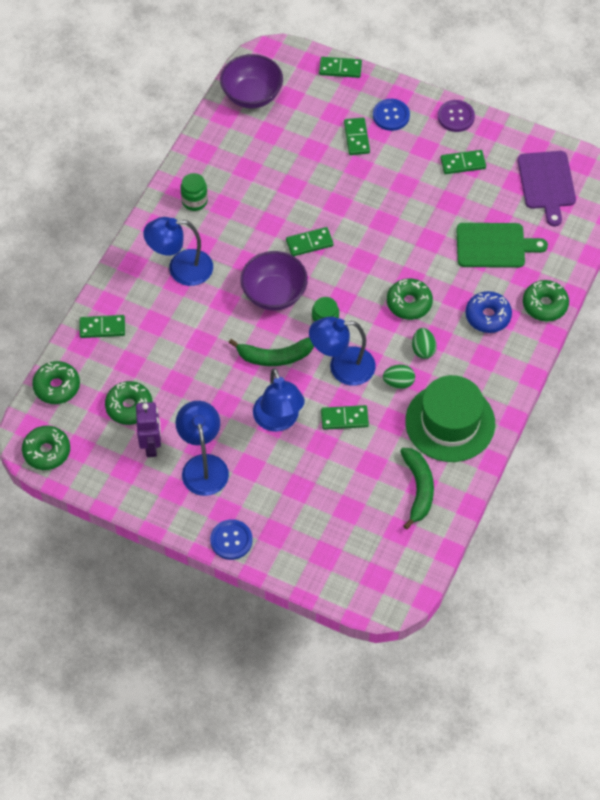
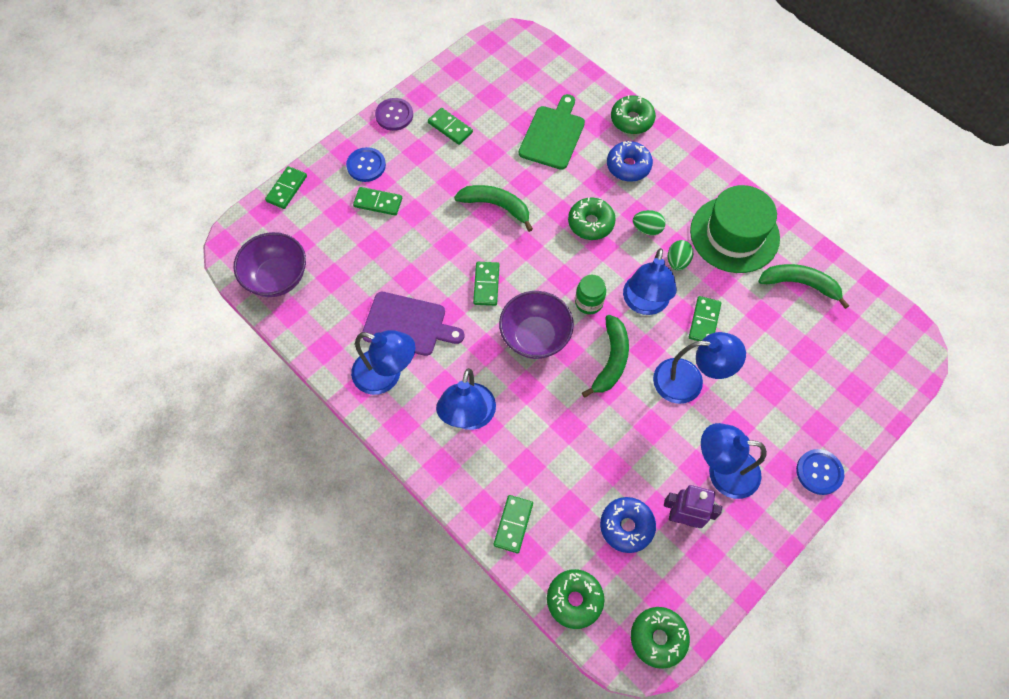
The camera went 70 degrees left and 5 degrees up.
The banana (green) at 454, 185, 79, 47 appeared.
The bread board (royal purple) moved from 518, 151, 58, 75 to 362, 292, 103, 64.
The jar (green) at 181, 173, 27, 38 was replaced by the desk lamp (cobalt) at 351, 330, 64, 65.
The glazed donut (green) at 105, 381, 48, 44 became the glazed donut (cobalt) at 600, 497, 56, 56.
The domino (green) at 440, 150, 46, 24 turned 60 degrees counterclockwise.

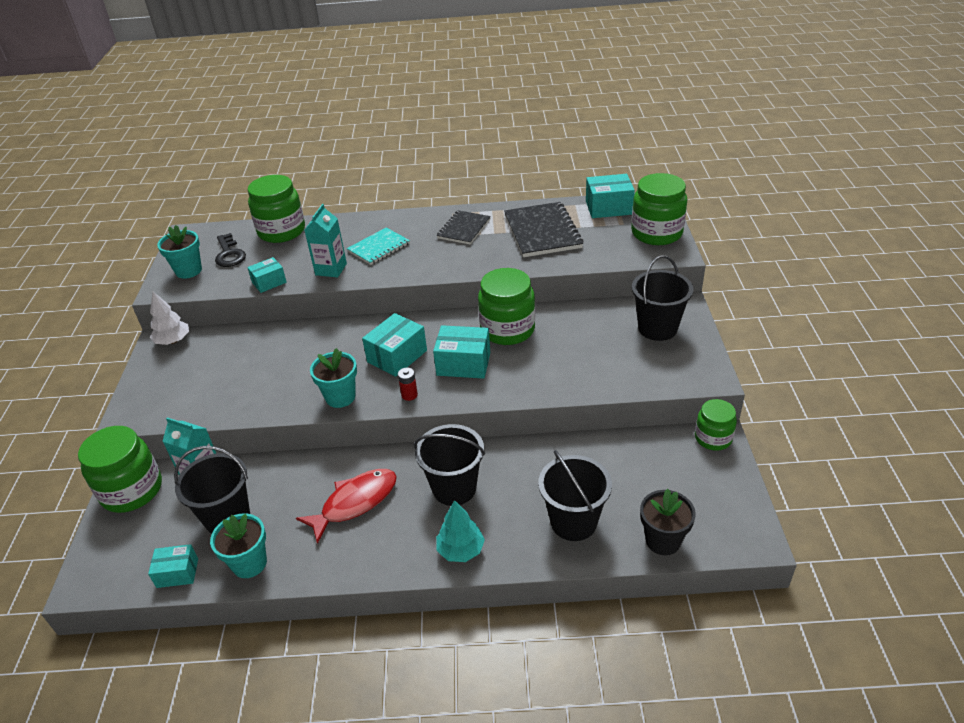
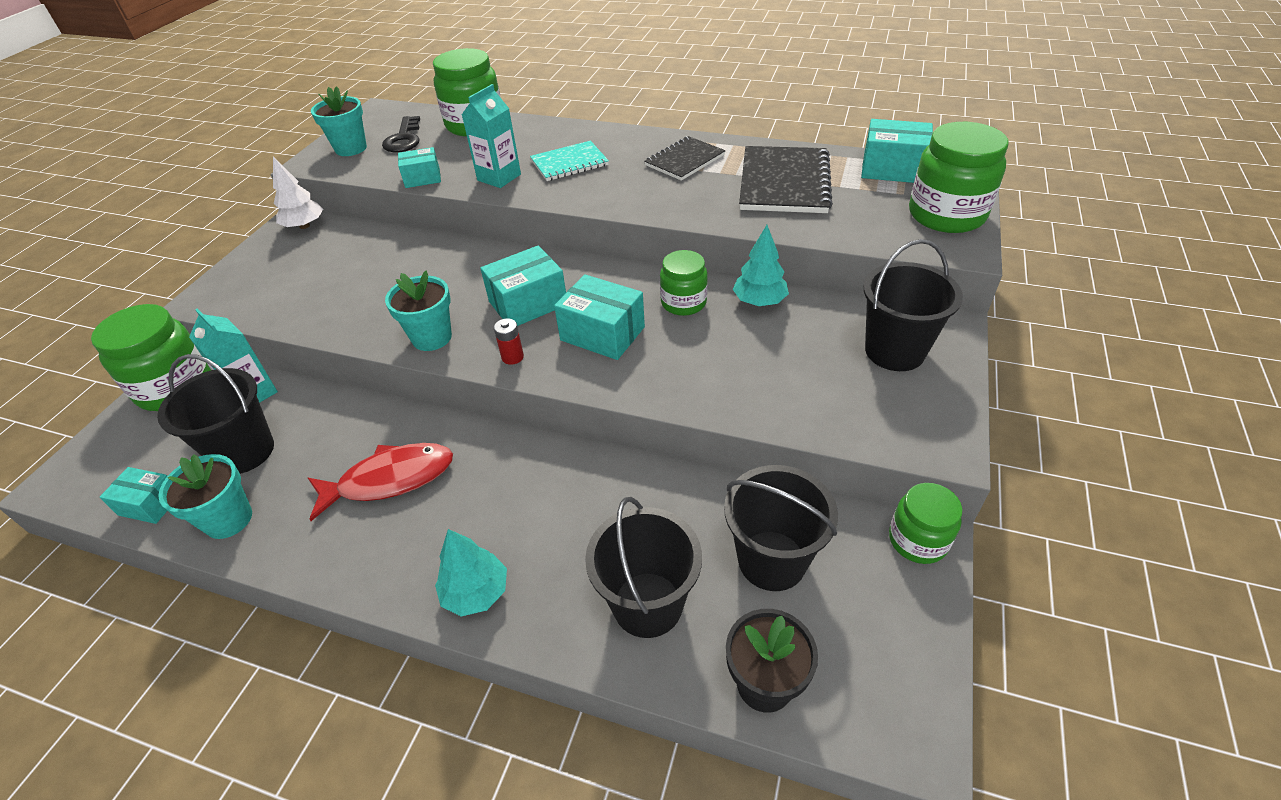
The camera went 20 degrees right and 5 degrees up.
The toy tree (turquoise) at 733, 225, 56, 81 appeared.
The sand bucket (ebony) moved from 414, 424, 71, 82 to 724, 465, 114, 126.
The jar (green) at 478, 268, 57, 77 changed to 0.60 times the size.

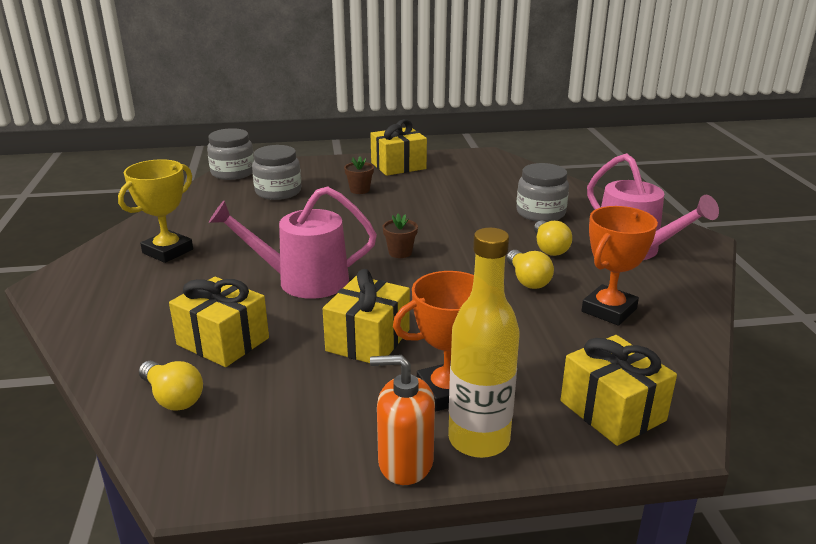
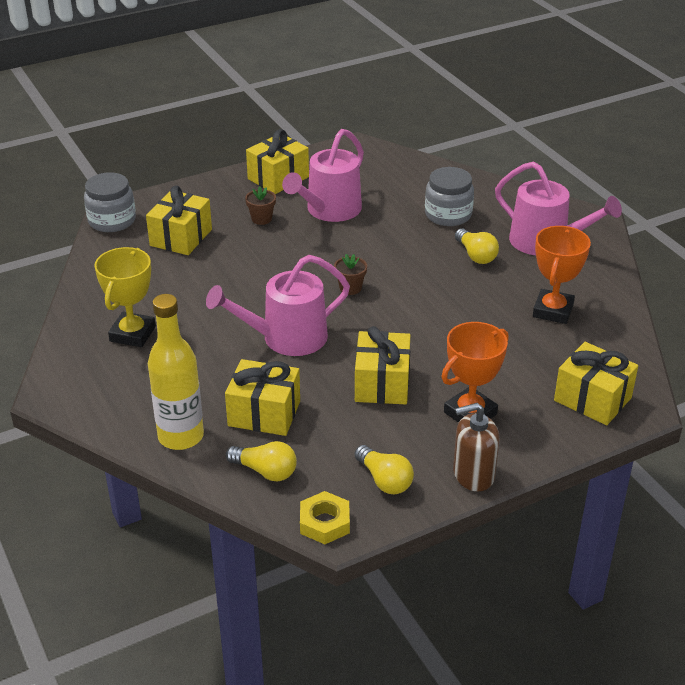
The camera went 20 degrees left and 10 degrees up.
The watering can (pink) at 282, 129, 82, 93 appeared.
The hexagon nut (golden) at 300, 491, 50, 53 appeared.
The flask (golden) moved from 448, 228, 72, 230 to 148, 294, 56, 156.
The bulb (golden) moved from 507, 250, 47, 39 to 355, 445, 59, 49.
The jar (gray) at 252, 145, 49, 55 was replaced by the wrapped gift (golden) at 146, 186, 66, 69.
The soap pump (orange-coloured) at 370, 355, 65, 130 became the soap pump (dark brown) at 453, 403, 47, 88.

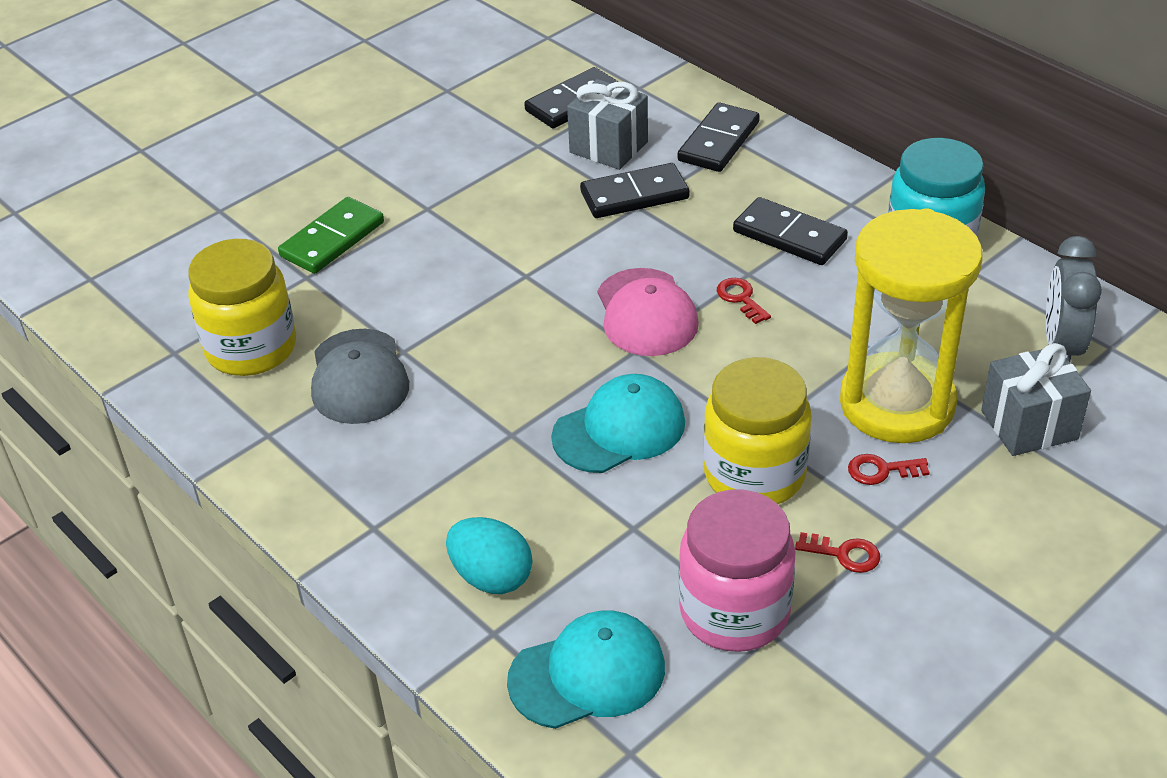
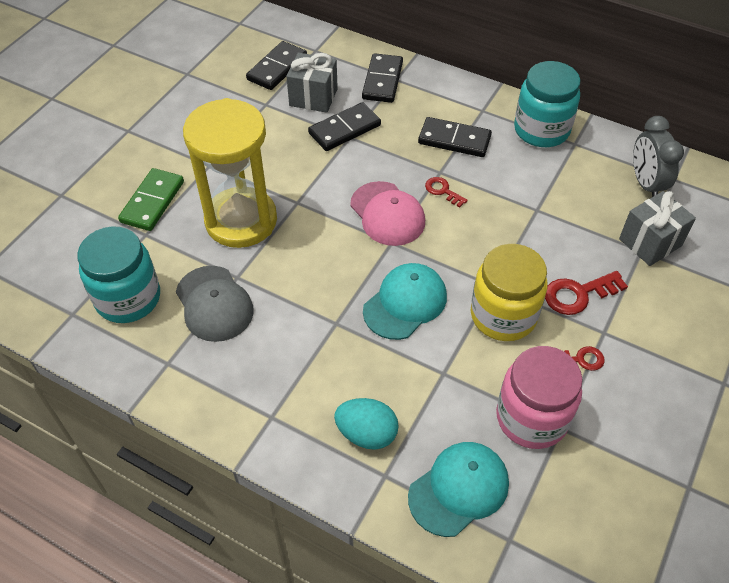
The camera went 20 degrees left and 10 degrees up.
The sandglass (golden) moved from 840, 208, 143, 235 to 183, 98, 94, 150.
The jar (golden) at 188, 239, 108, 137 became the jar (turquoise) at 77, 227, 83, 96.
The latchkey (scarlet) at 848, 454, 82, 31 changed to 1.65 times the size.

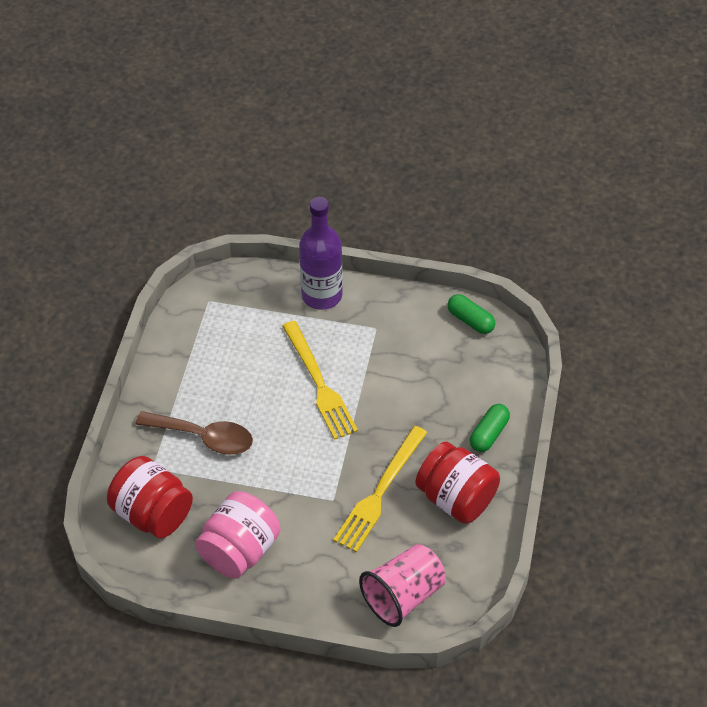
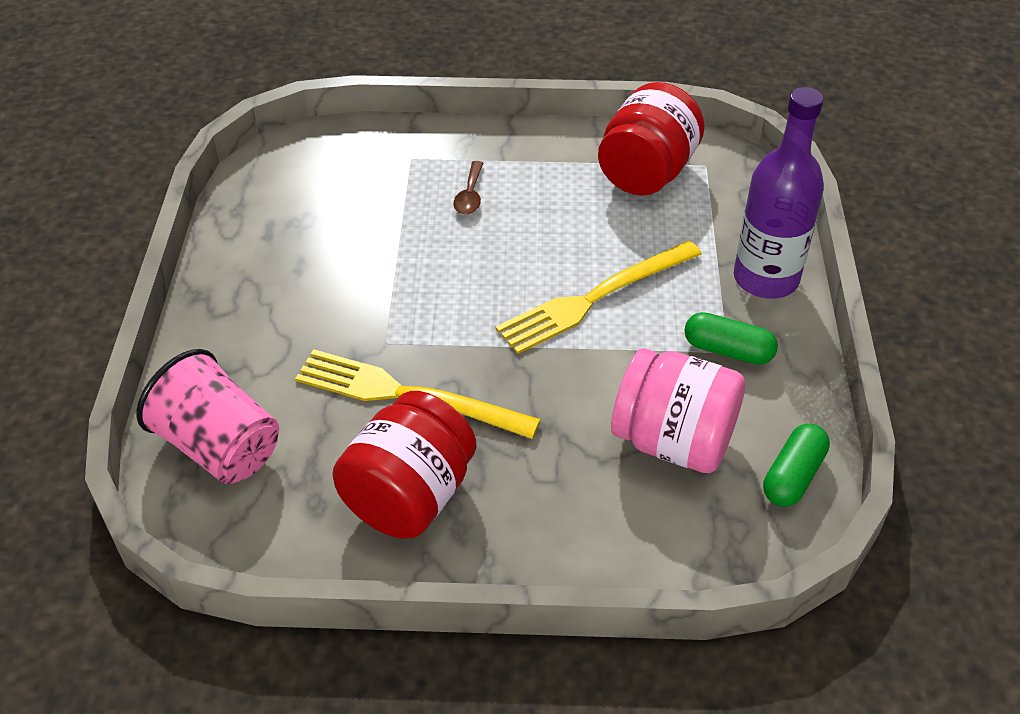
The camera went 80 degrees right and 5 degrees down.
The jar (scarlet) moved from 107, 456, 86, 82 to 598, 82, 107, 114.
The jar (pink) moved from 195, 491, 85, 88 to 611, 348, 134, 125.
The pill shape (green) moved from 470, 404, 40, 48 to 684, 312, 94, 53.
The teaspoon (dark brown) at 135, 411, 118, 44 changed to 0.50 times the size.

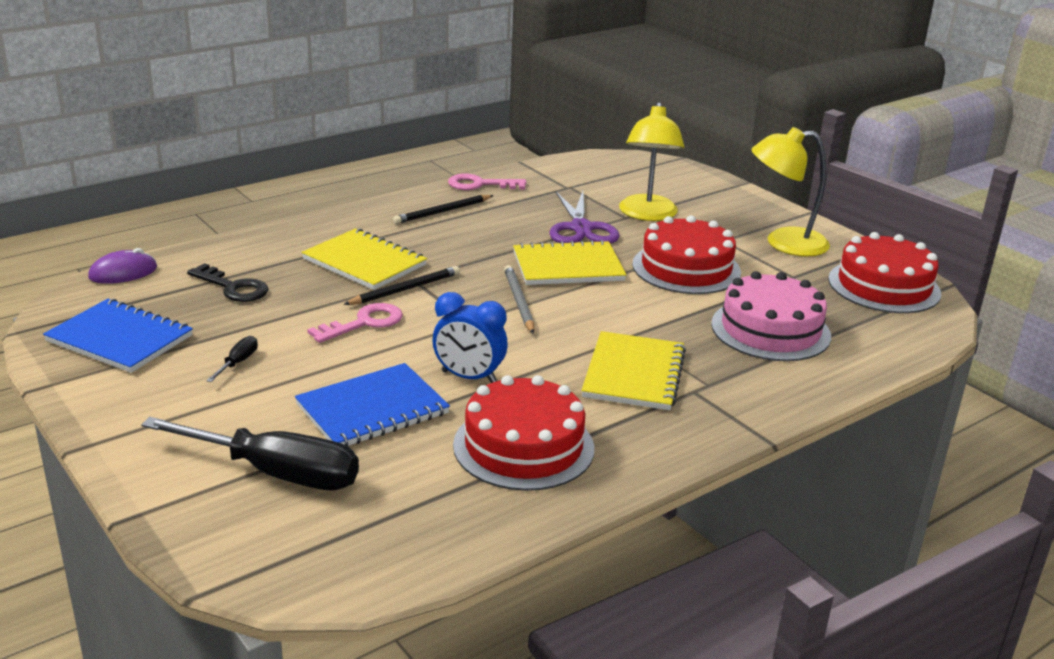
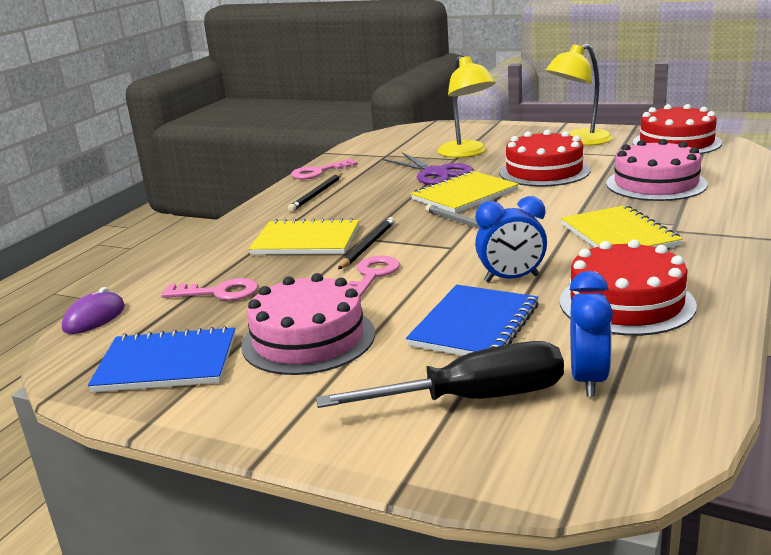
The camera went 25 degrees left and 5 degrees down.
The clock (cobalt) at 570, 271, 43, 126 appeared.
The hand screwdriver (ebony) at 206, 336, 52, 46 was replaced by the layer cake (pink) at 241, 273, 134, 102.
The latchkey (ebony) at 187, 263, 81, 39 became the latchkey (pink) at 161, 278, 97, 23.

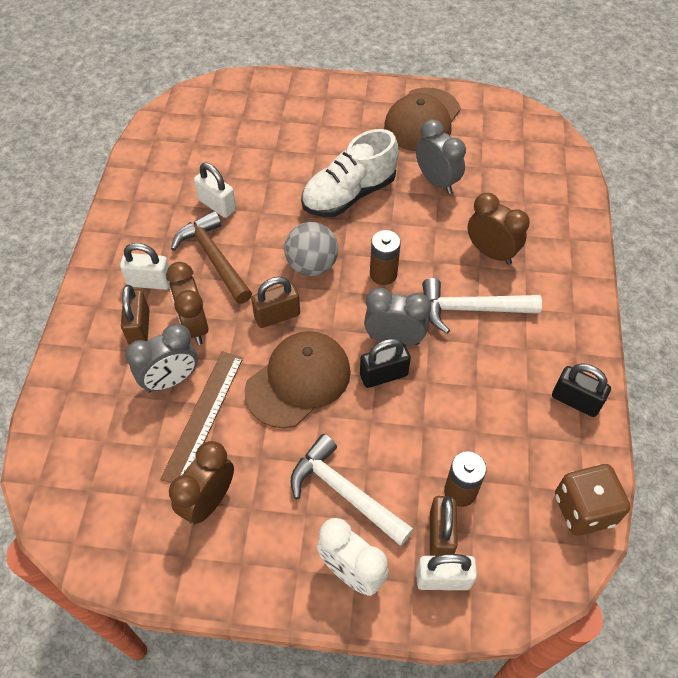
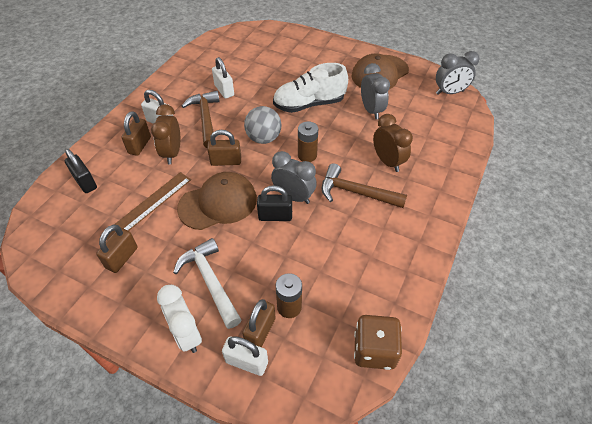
The camera went 20 degrees right and 5 degrees down.
The clock (gray) moved from 125, 323, 73, 69 to 436, 51, 43, 44.
The lock (ebony) moved from 552, 363, 59, 54 to 64, 149, 33, 44.
The clock (dark brown) at 169, 441, 65, 84 was replaced by the lock (dark brown) at 96, 224, 42, 49.
The carpenter's hammer (white) at 422, 278, 120, 56 became the carpenter's hammer (dark brown) at 322, 163, 85, 45.

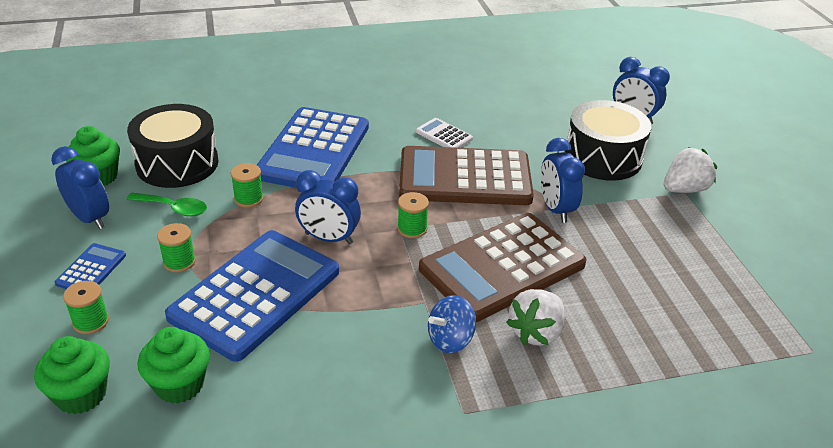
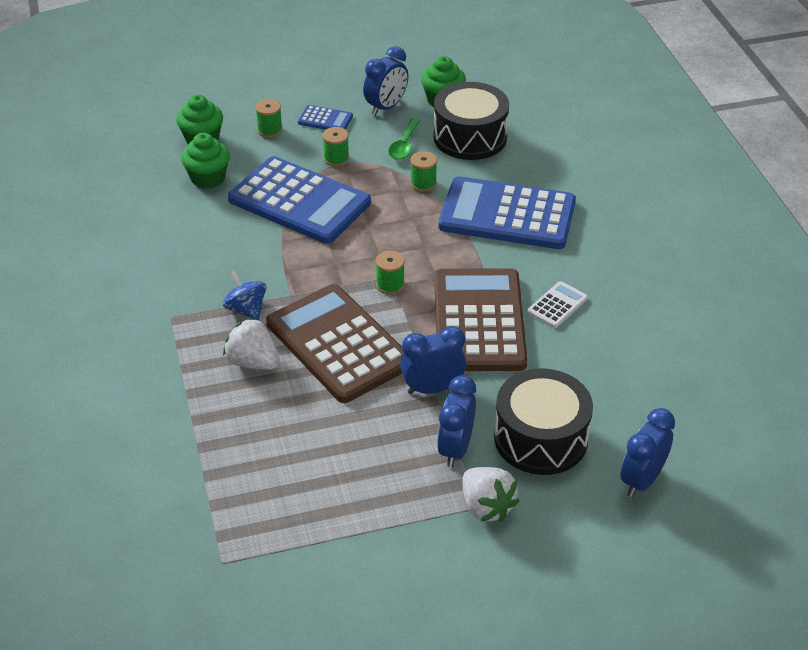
The camera went 90 degrees right and 5 degrees up.
The clock (cobalt) moved from 295, 170, 66, 74 to 437, 375, 39, 92.

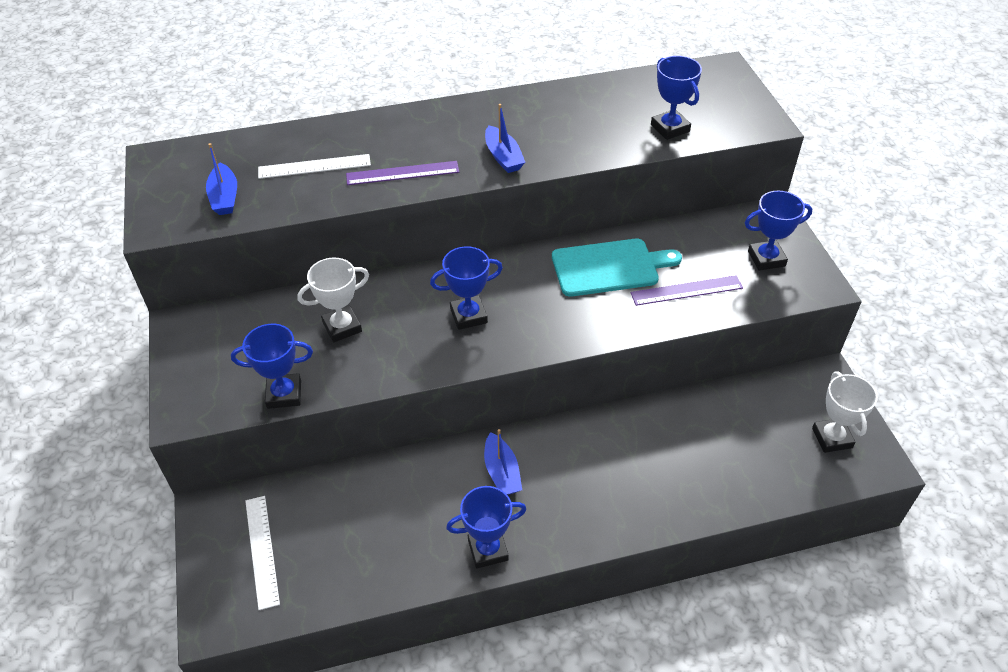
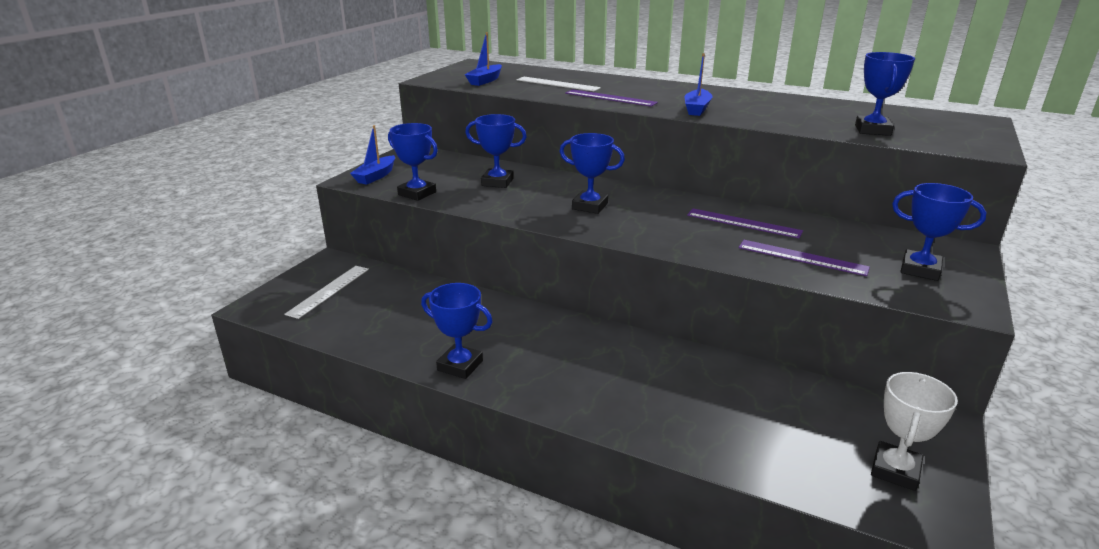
The camera went 40 degrees right and 20 degrees down.
The toy boat (cobalt) moved from 484, 429, 38, 66 to 350, 125, 45, 60.
The bread board (turquoise) at 552, 239, 130, 58 was replaced by the ruler (royal purple) at 687, 208, 116, 31.
The trophy (white) at 297, 258, 72, 84 became the trophy (cobalt) at 465, 114, 62, 74.

